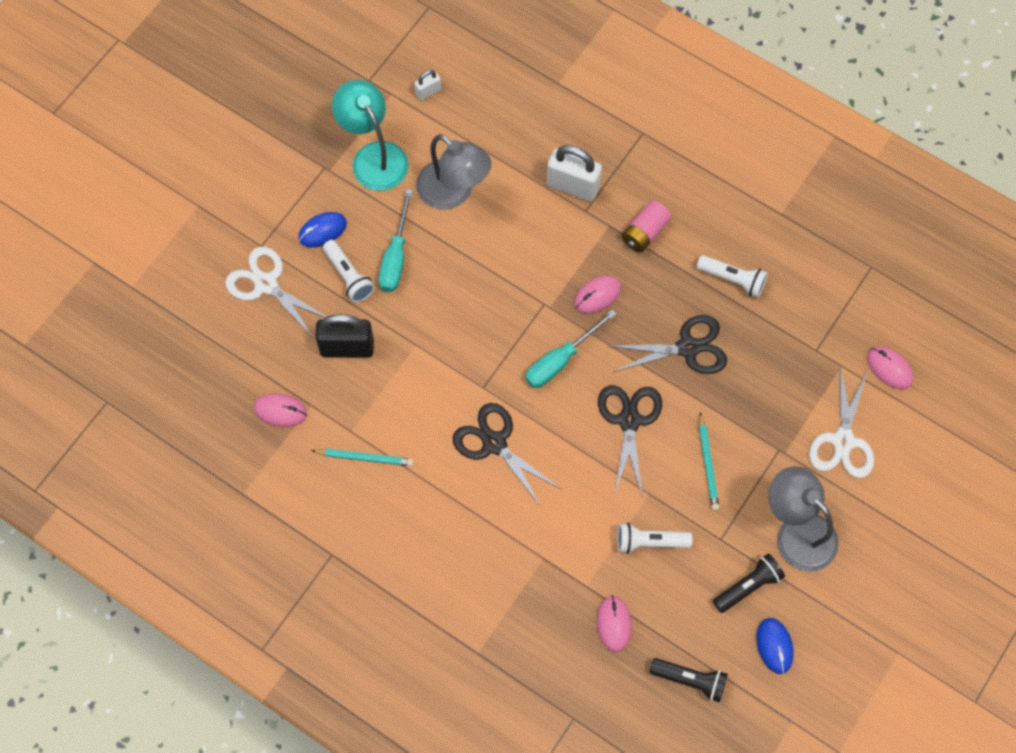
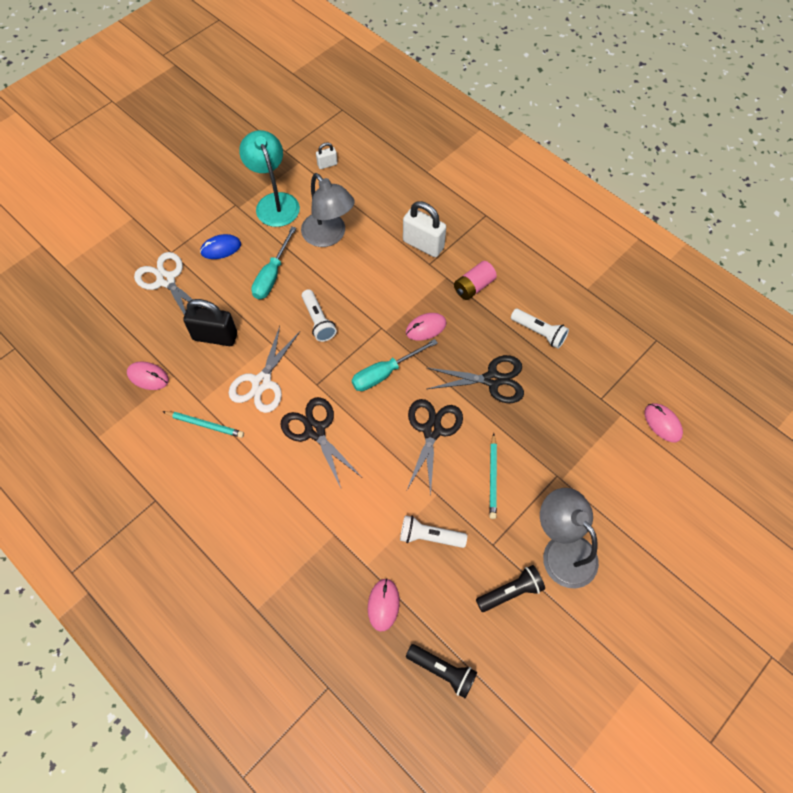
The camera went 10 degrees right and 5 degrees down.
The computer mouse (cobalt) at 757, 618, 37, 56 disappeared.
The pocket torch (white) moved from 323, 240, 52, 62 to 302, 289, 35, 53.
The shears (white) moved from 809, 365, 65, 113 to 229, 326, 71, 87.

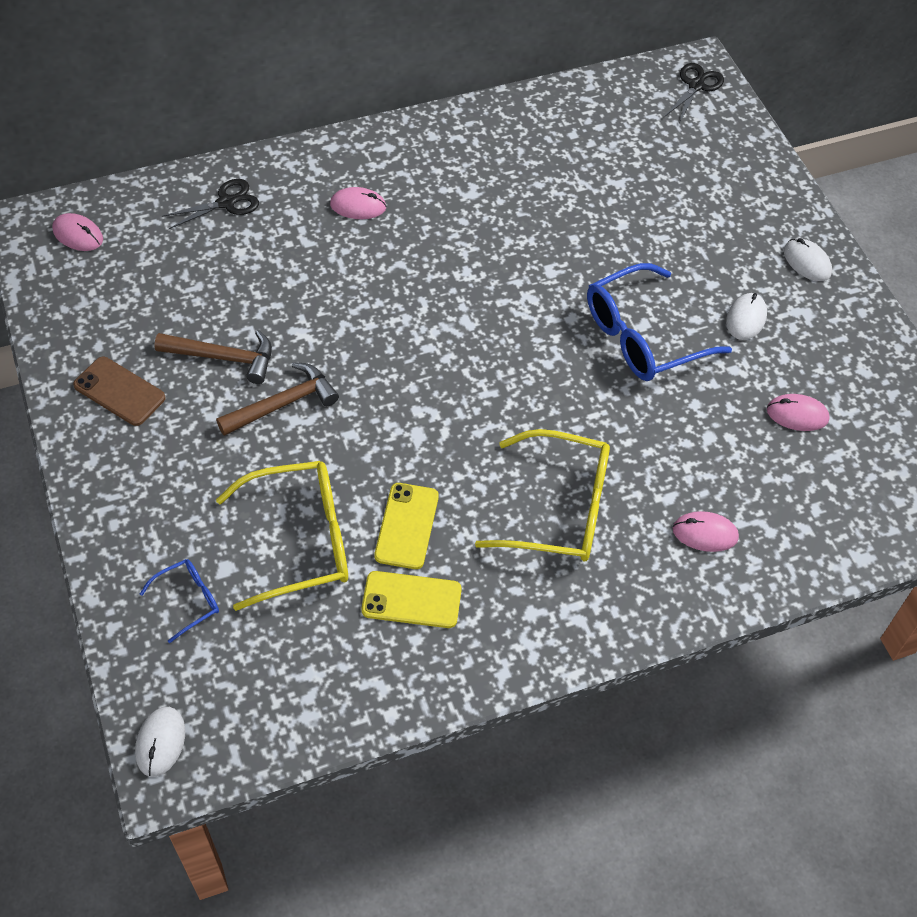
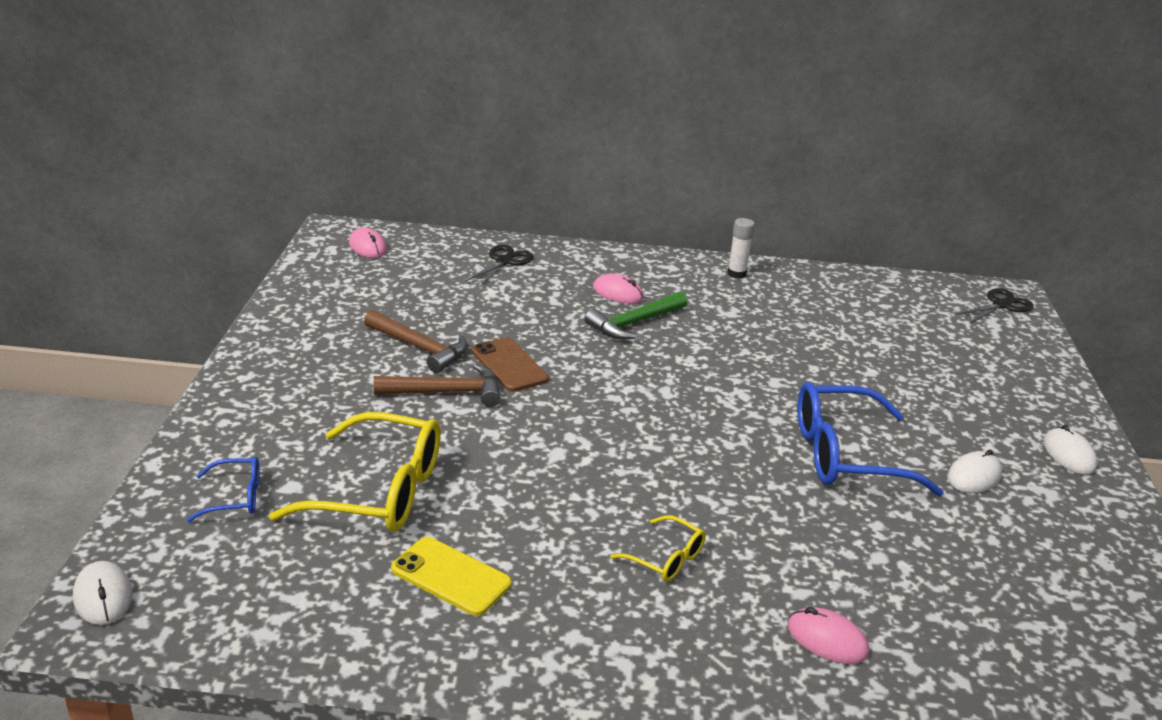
The camera went 25 degrees right and 25 degrees down.
The smartphone (golden) at 374, 483, 65, 86 disappeared.
The computer mouse (pink) at 767, 394, 63, 37 disappeared.
The carpenter's hammer (green) at 584, 291, 103, 48 appeared.
The stick of glue (white) at 727, 218, 28, 61 appeared.
The smartphone (dark brown) moved from 73, 357, 93, 69 to 471, 337, 78, 55.
The computer mouse (white) at 135, 707, 50, 70 turned 60 degrees counterclockwise.
The shears (ebony) at 162, 179, 97, 50 turned 60 degrees counterclockwise.
The glasses (golden) at 475, 429, 135, 132 changed to 0.49 times the size.

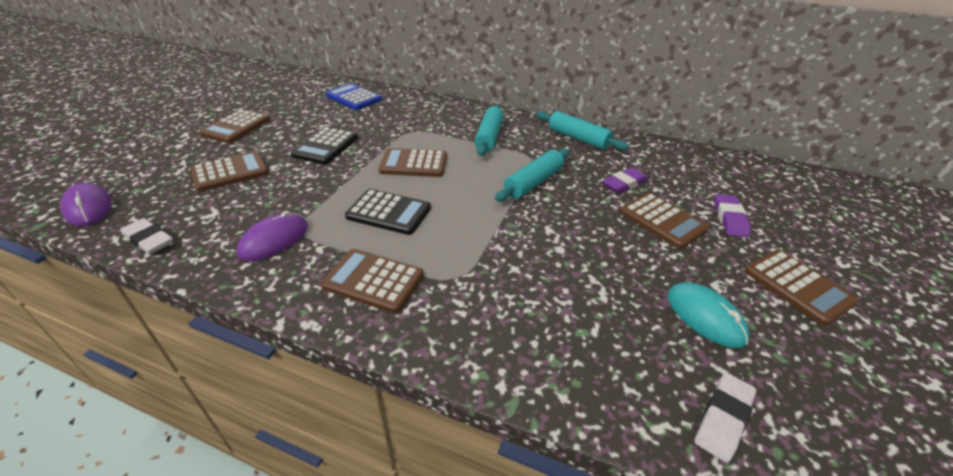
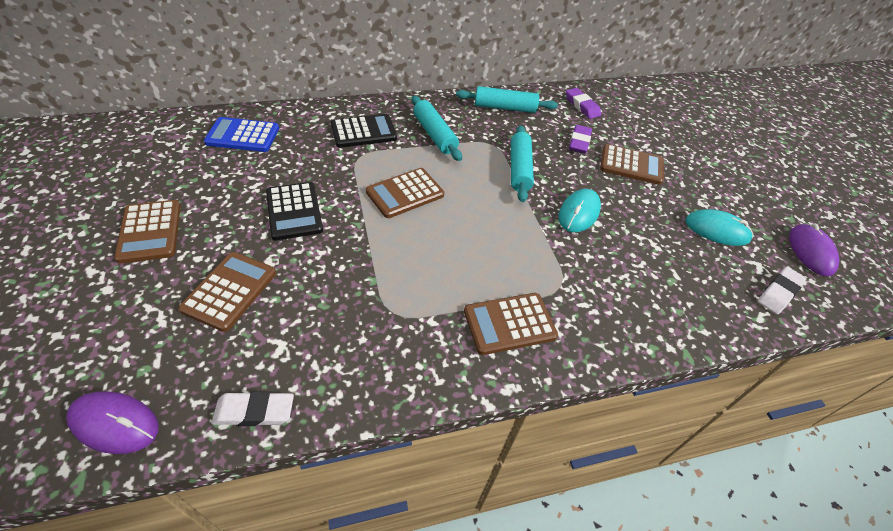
The camera went 40 degrees left and 10 degrees up.
The pocket calculator (dark brown) at 744, 250, 115, 76 disappeared.
The computer mouse (turquoise) at 559, 189, 42, 43 appeared.
The computer mouse (royal purple) moved from 237, 211, 71, 50 to 789, 224, 50, 52.
The pocket calculator (ebony) moved from 345, 189, 86, 46 to 331, 114, 66, 34.
The gum eraser (royal purple) moved from 714, 194, 37, 43 to 566, 88, 35, 31.
The gum eraser (white) at 694, 373, 62, 90 turned 45 degrees clockwise.

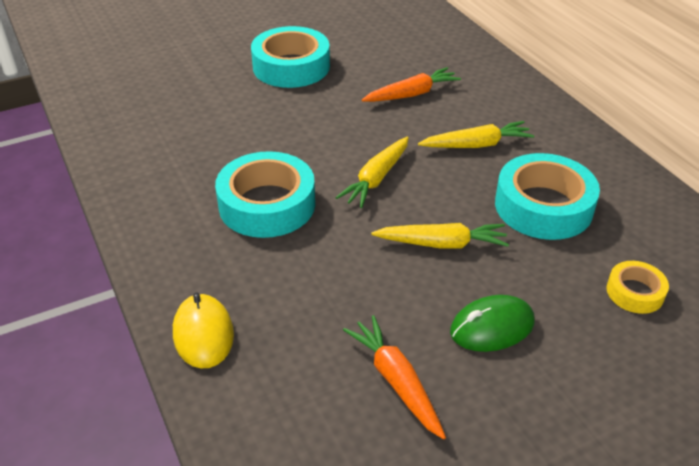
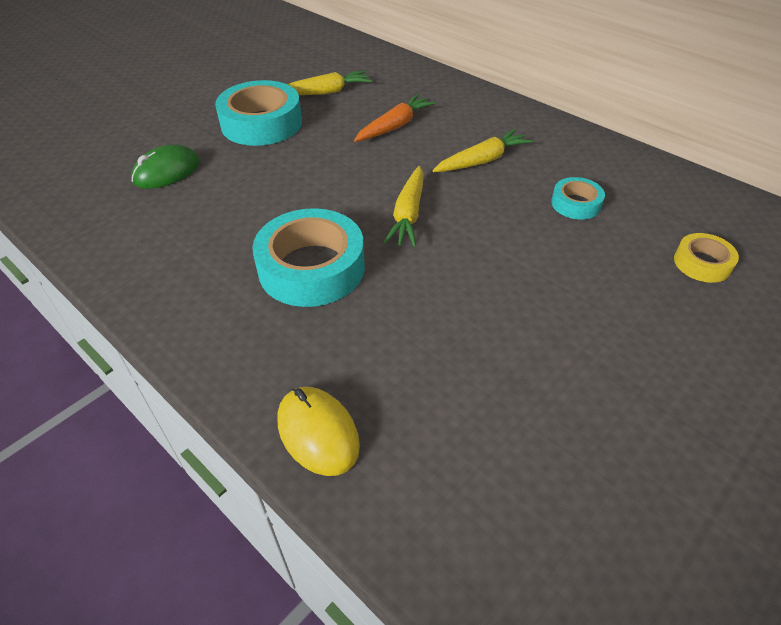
The camera went 20 degrees left and 5 degrees up.
The root vegetable (orange-coloured) at 343, 315, 103, 124 disappeared.
The root vegetable (golden) moved from 371, 223, 138, 25 to 287, 71, 85, 24.
The computer mouse (green) moved from 450, 295, 84, 57 to 131, 145, 69, 44.
The roll of tape (turquoise) at 495, 153, 105, 87 changed to 0.51 times the size.

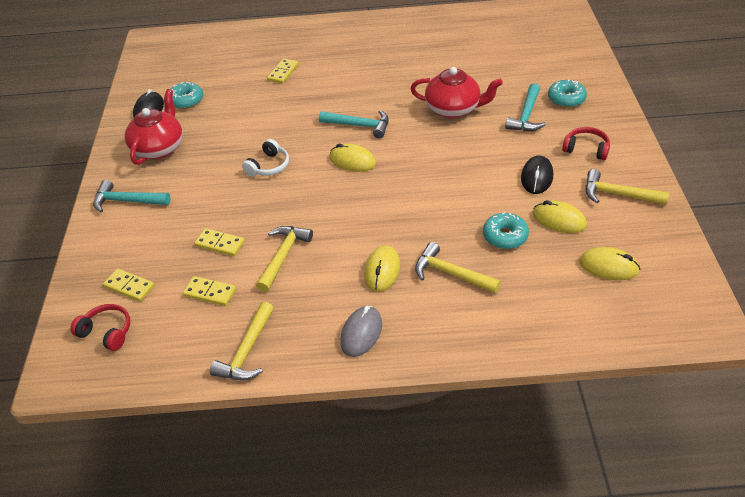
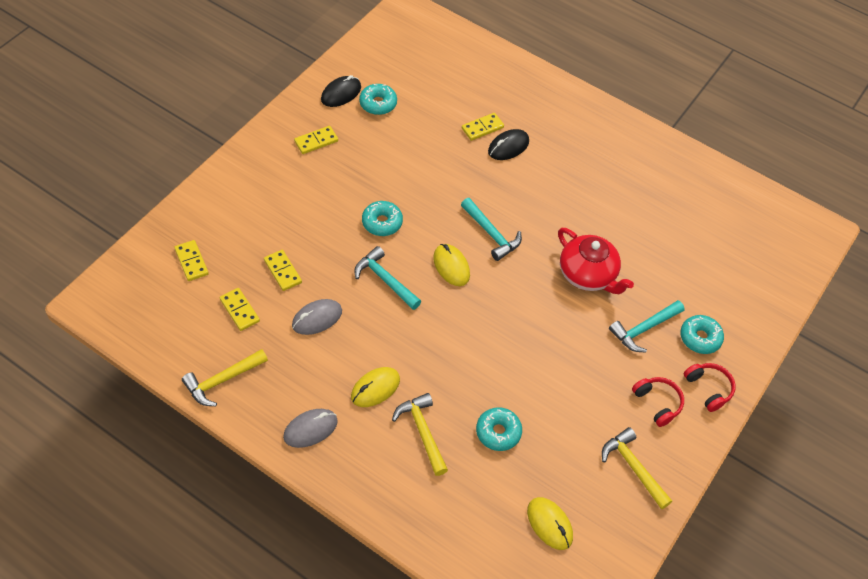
The camera went 30 degrees right and 10 degrees up.
The computer mouse (golden) at 533, 200, 54, 33 disappeared.
The over-ear headphones (scarlet) moved from 70, 304, 60, 47 to 684, 363, 52, 49.
The carpenter's hammer (turquoise) moved from 93, 180, 77, 33 to 354, 246, 67, 64.
The computer mouse (ebony) moved from 521, 155, 32, 39 to 488, 129, 41, 31.
The tea pot (scarlet) at 125, 89, 58, 76 was replaced by the domino (golden) at 294, 126, 44, 28.
The over-ear headphones (white) at 242, 139, 47, 37 was replaced by the glazed donut (turquoise) at 362, 201, 41, 35.
The carpenter's hammer (golden) at 256, 226, 57, 66 was replaced by the computer mouse (gray) at 292, 299, 50, 36.

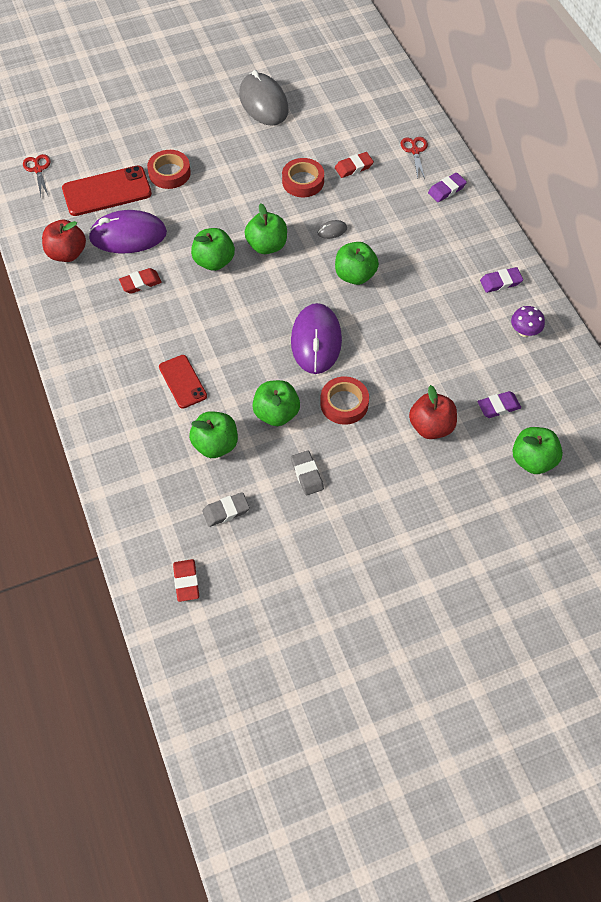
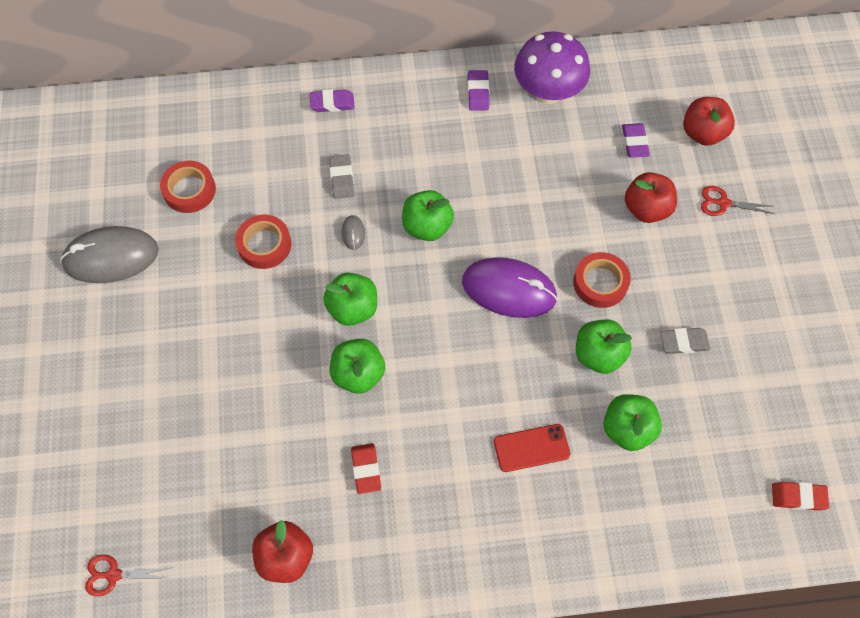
The camera went 75 degrees left and 5 degrees up.
The smartphone (scarlet) at 62, 166, 90, 50 disappeared.
The computer mouse (royal purple) at 88, 210, 79, 43 disappeared.
The gum eraser (scarlet) at 335, 152, 39, 26 disappeared.
The roll of tape (scarlet) moved from 147, 150, 44, 39 to 160, 161, 56, 52.
The gum eraser (gray) moved from 202, 492, 48, 35 to 329, 154, 25, 45.
The shears (scarlet) moved from 401, 137, 27, 42 to 701, 186, 74, 30.
The toy apple (green) at 512, 427, 51, 47 became the toy apple (scarlet) at 683, 97, 52, 49.
The gum eraser (royal purple) at 428, 173, 39, 29 turned 75 degrees counterclockwise.
The fungus (royal purple) at 511, 306, 34, 31 changed to 2.08 times the size.

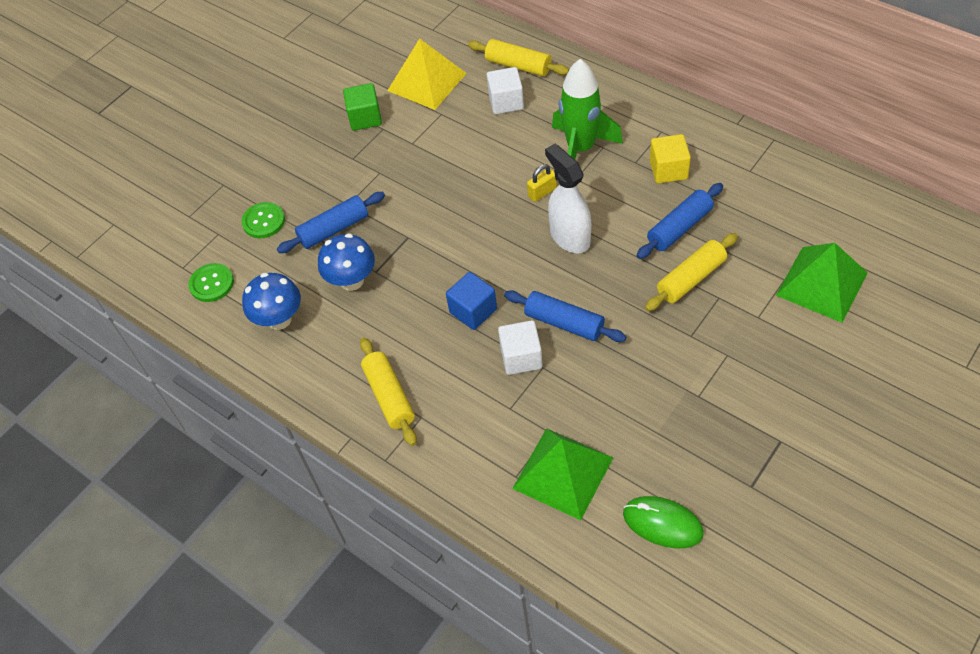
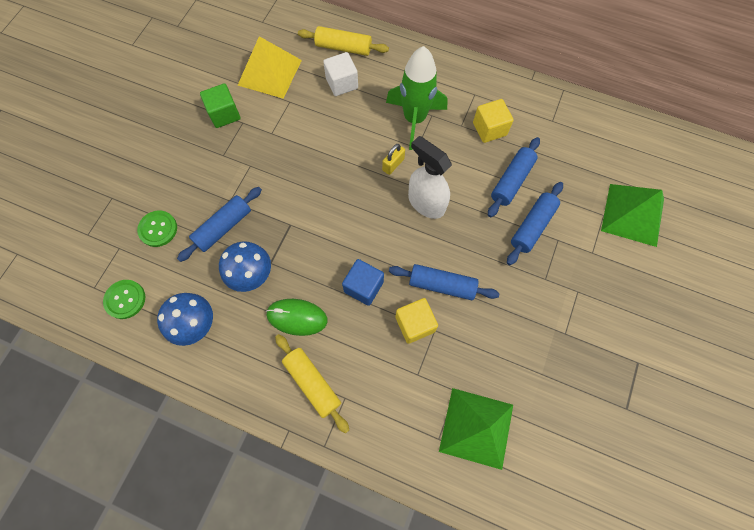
The camera went 20 degrees left and 15 degrees up.
The computer mouse (green) moved from 623, 496, 81, 53 to 266, 299, 62, 37.
The cube (white) at 498, 320, 45, 55 became the cube (golden) at 395, 298, 43, 46.
The pastry roller (golden) at 645, 233, 93, 78 became the pastry roller (cobalt) at 507, 182, 56, 83.

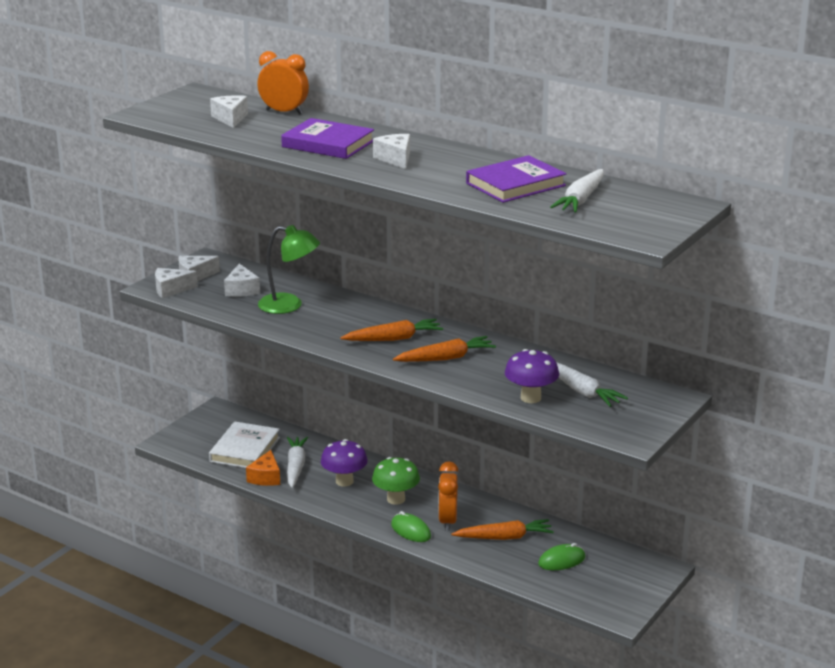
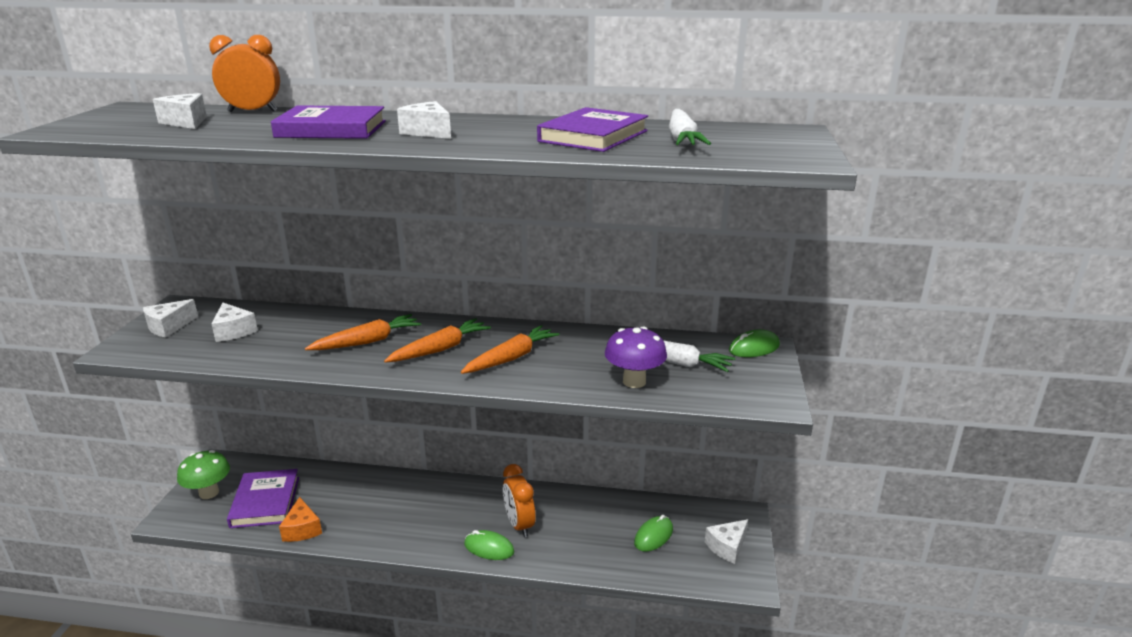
The camera went 25 degrees left and 0 degrees up.
The desk lamp (green) at 258, 225, 62, 89 disappeared.
The root vegetable (white) at 287, 437, 21, 51 disappeared.
The fungus (royal purple) at 321, 439, 47, 48 disappeared.
The computer mouse (green) at 729, 329, 51, 28 appeared.
The cheese wedge (white) moved from 155, 268, 43, 30 to 705, 519, 43, 45.
The fungus (green) moved from 372, 457, 48, 48 to 177, 450, 53, 49.
The root vegetable (orange-coloured) moved from 451, 519, 103, 21 to 305, 314, 116, 36.
The hardcover (white) at 209, 421, 71, 47 became the hardcover (royal purple) at 227, 469, 72, 59.

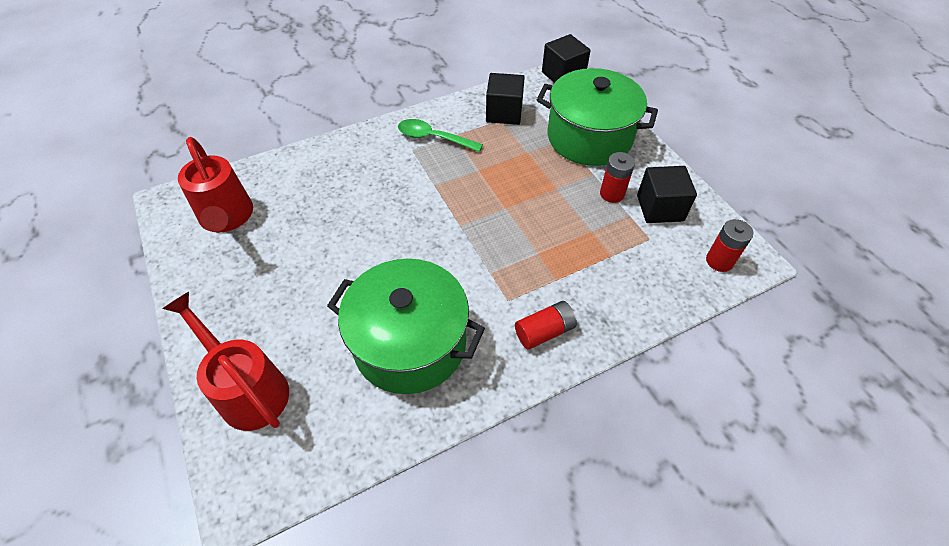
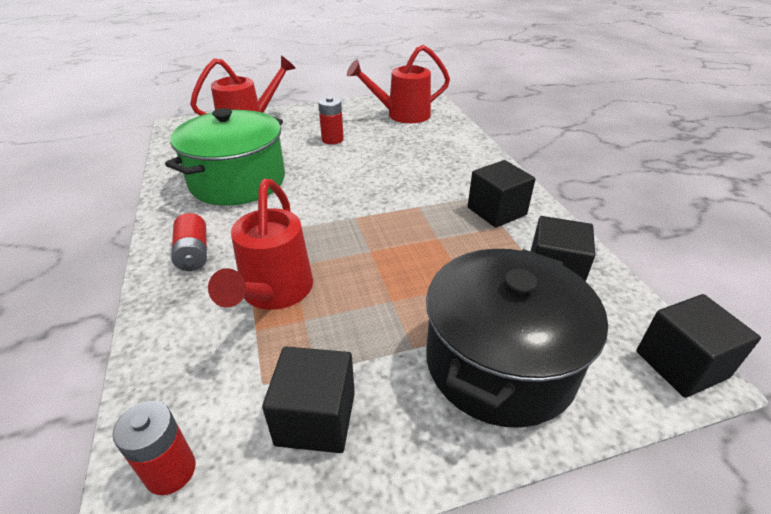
The camera went 100 degrees right and 15 degrees down.
The watering can (scarlet) at 208, 179, 105, 131 appeared.
The AA battery (scarlet) moved from 600, 152, 35, 51 to 318, 97, 26, 47.
The teaspoon (green) at 398, 119, 85, 33 was replaced by the cube (ebony) at 468, 160, 67, 68.
The stockpot (green) at 537, 68, 121, 98 became the stockpot (ebony) at 426, 249, 182, 179.

